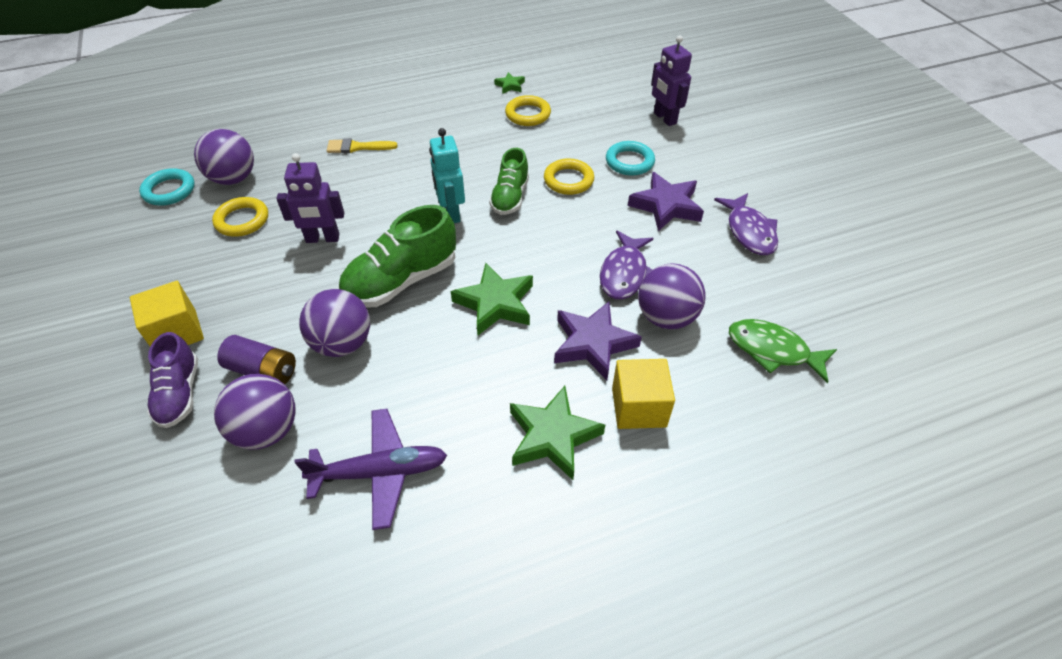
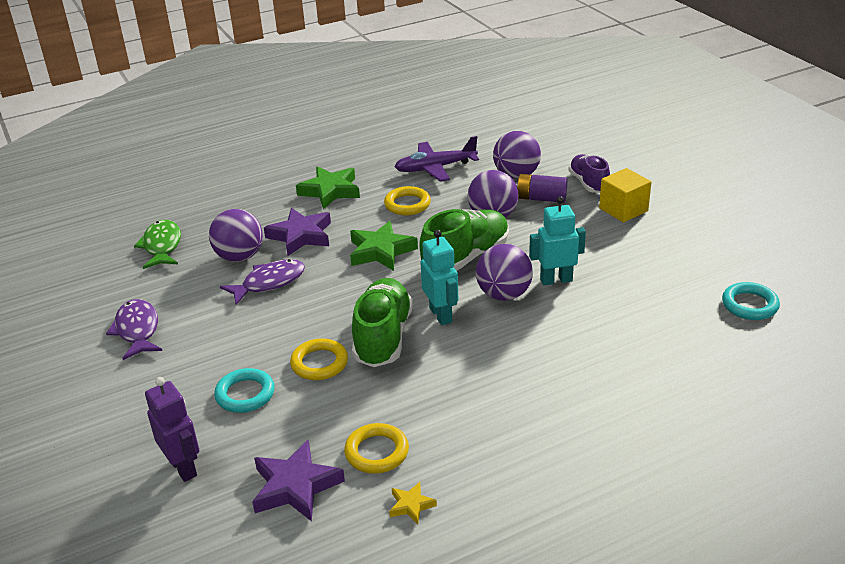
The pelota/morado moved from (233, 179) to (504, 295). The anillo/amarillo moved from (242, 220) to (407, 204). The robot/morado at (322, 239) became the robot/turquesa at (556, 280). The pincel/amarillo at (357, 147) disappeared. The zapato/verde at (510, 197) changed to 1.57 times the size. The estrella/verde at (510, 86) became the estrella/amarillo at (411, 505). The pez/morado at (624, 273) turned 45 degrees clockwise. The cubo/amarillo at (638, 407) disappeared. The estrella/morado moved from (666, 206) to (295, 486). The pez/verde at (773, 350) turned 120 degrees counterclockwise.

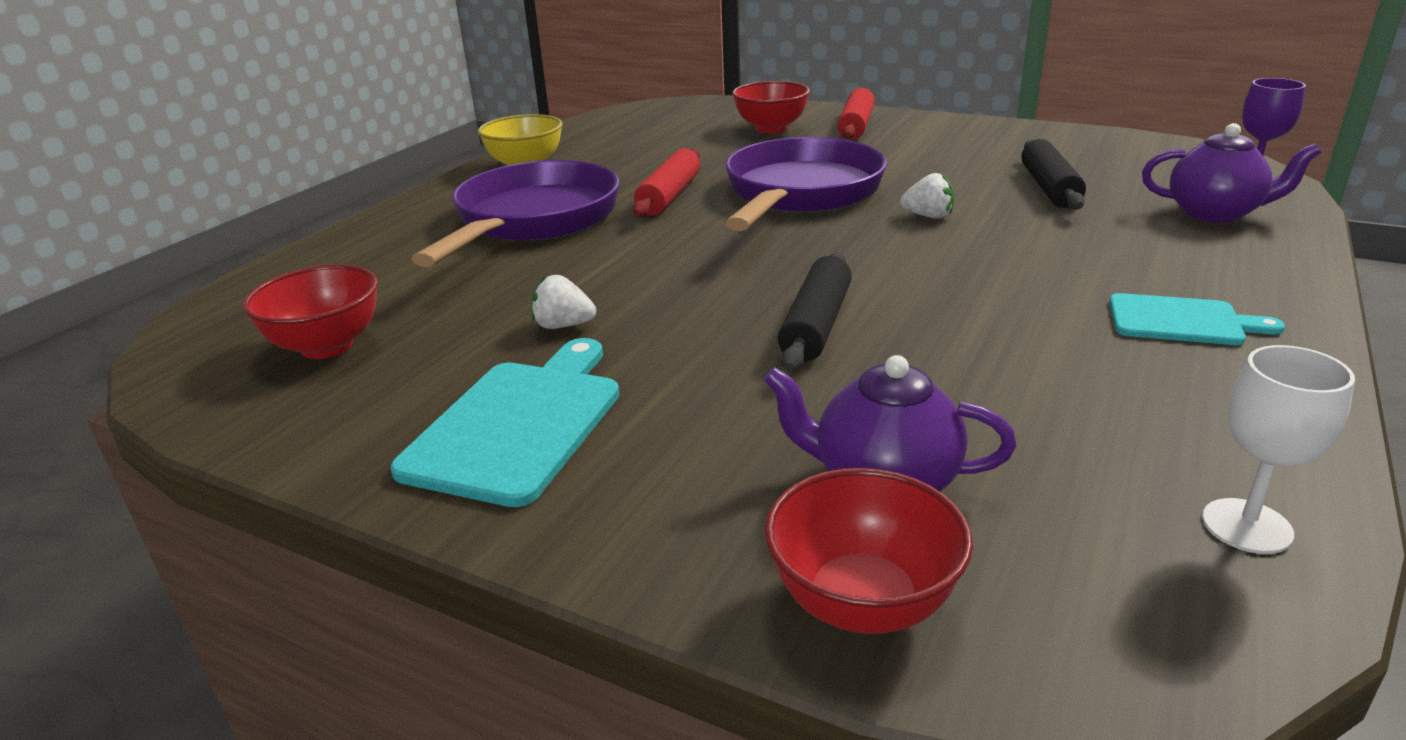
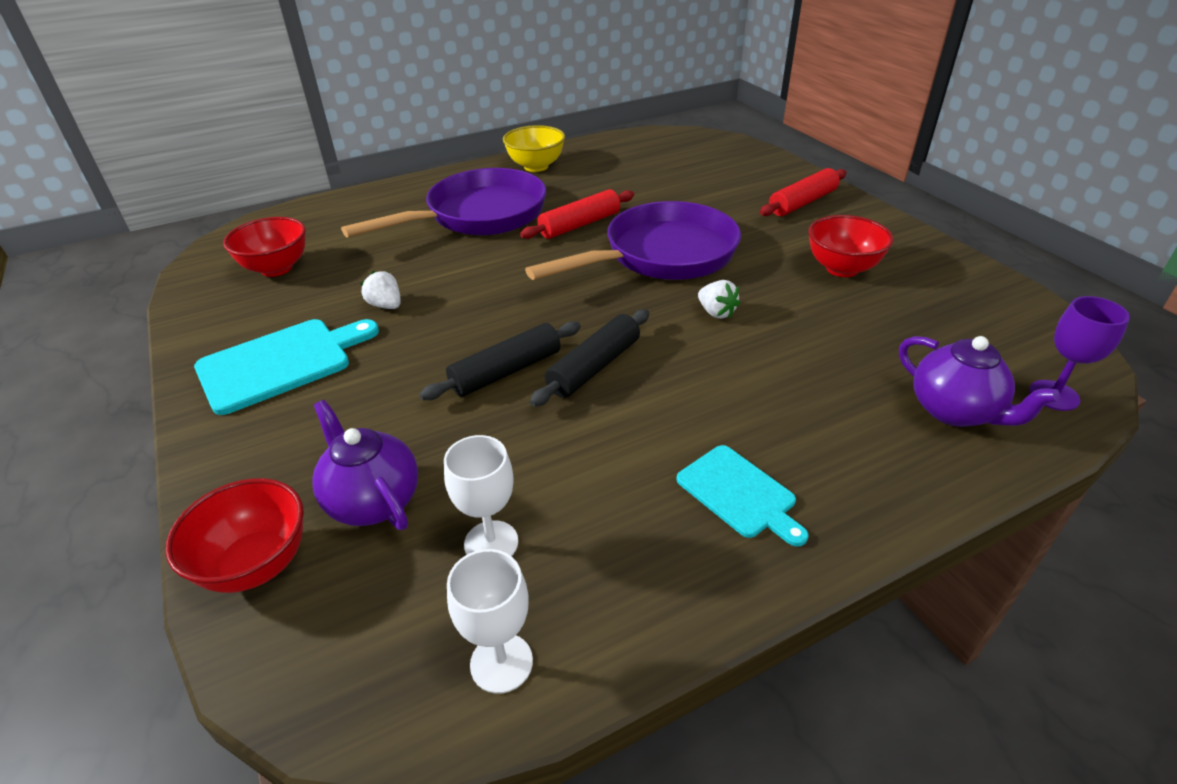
The cuenco/rojo moved from (771, 129) to (842, 268). The rodillo/negro moved from (1049, 188) to (594, 367). The copa/blanco at (491, 543) appeared.

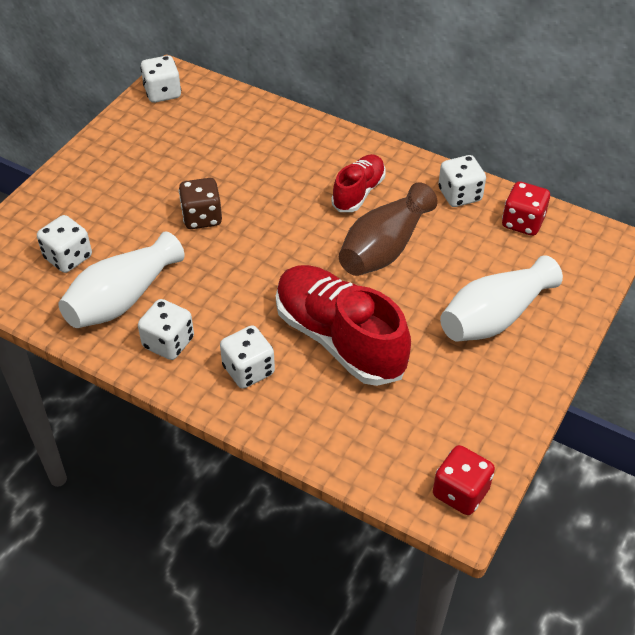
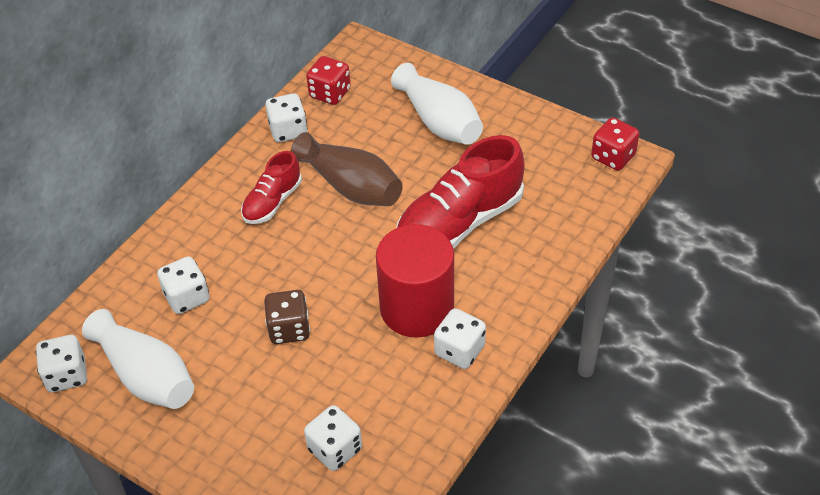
The florero/blanco moved from (122, 299) to (146, 376). The dado/blanco moved from (248, 370) to (187, 297). The zapato/rojo at (358, 192) turned 90 degrees counterclockwise. The cilindro/rojo at (417, 308) appeared.

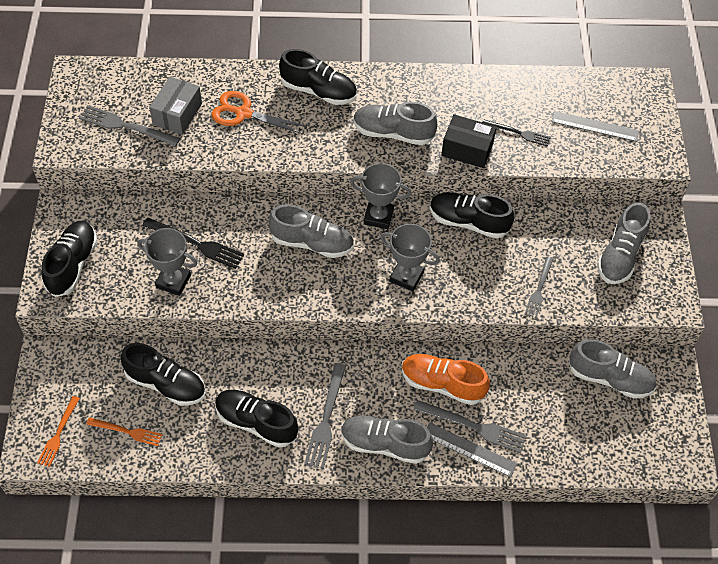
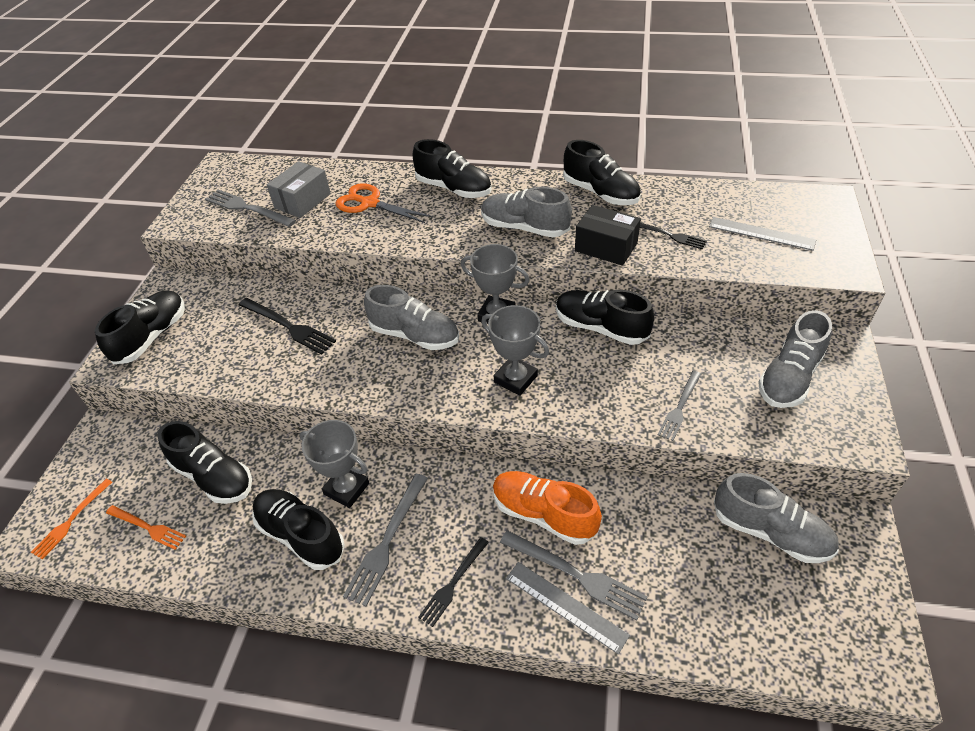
The trofeo/gris moved from (173, 281) to (346, 489). The zapato/gris at (384, 444) was replaced by the tenedor/negro at (453, 583). The zapato/negro at (600, 193) appeared.

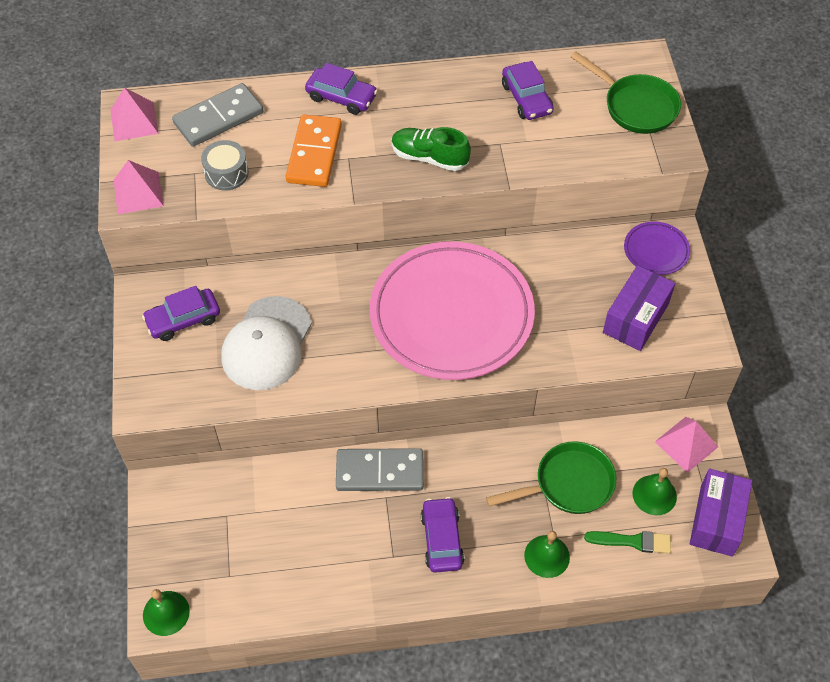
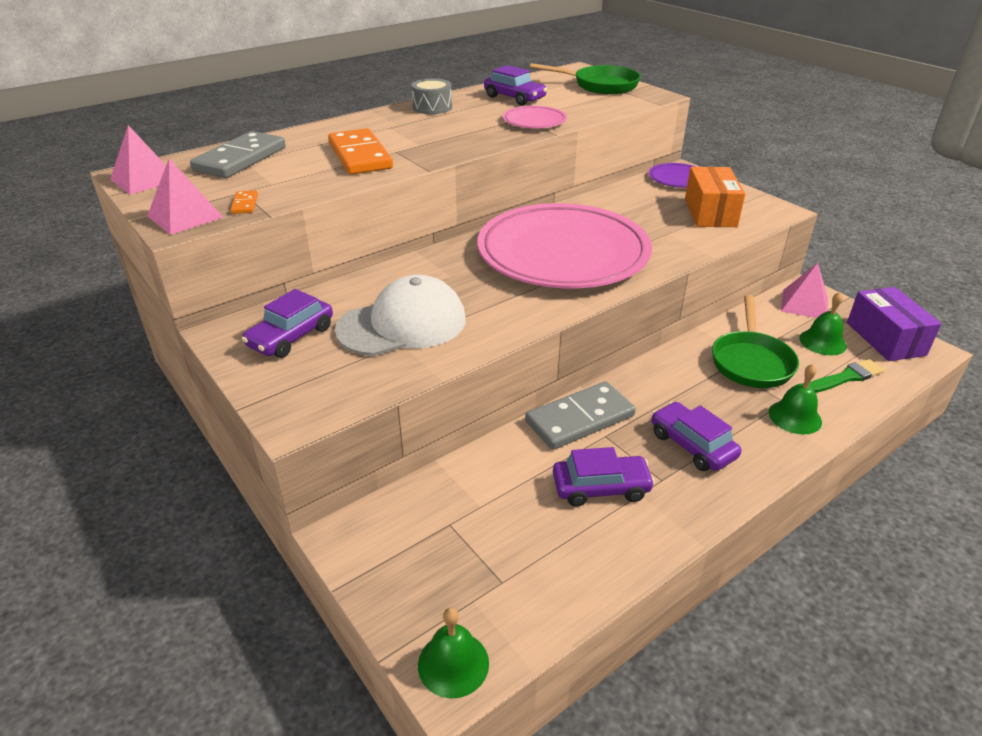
The tambor/gris moved from (226, 173) to (432, 107). The gorra/blanco at (267, 344) turned 105 degrees counterclockwise. The coche/morado moved from (341, 97) to (601, 487). The zapato/verde at (429, 157) disappeared. The sartén/verde at (568, 484) turned 150 degrees clockwise. The caja/morado at (636, 318) became the caja/naranja at (710, 213). The ficha de dominó/naranja at (245, 204) appeared. The plato/rosa at (534, 121) appeared.

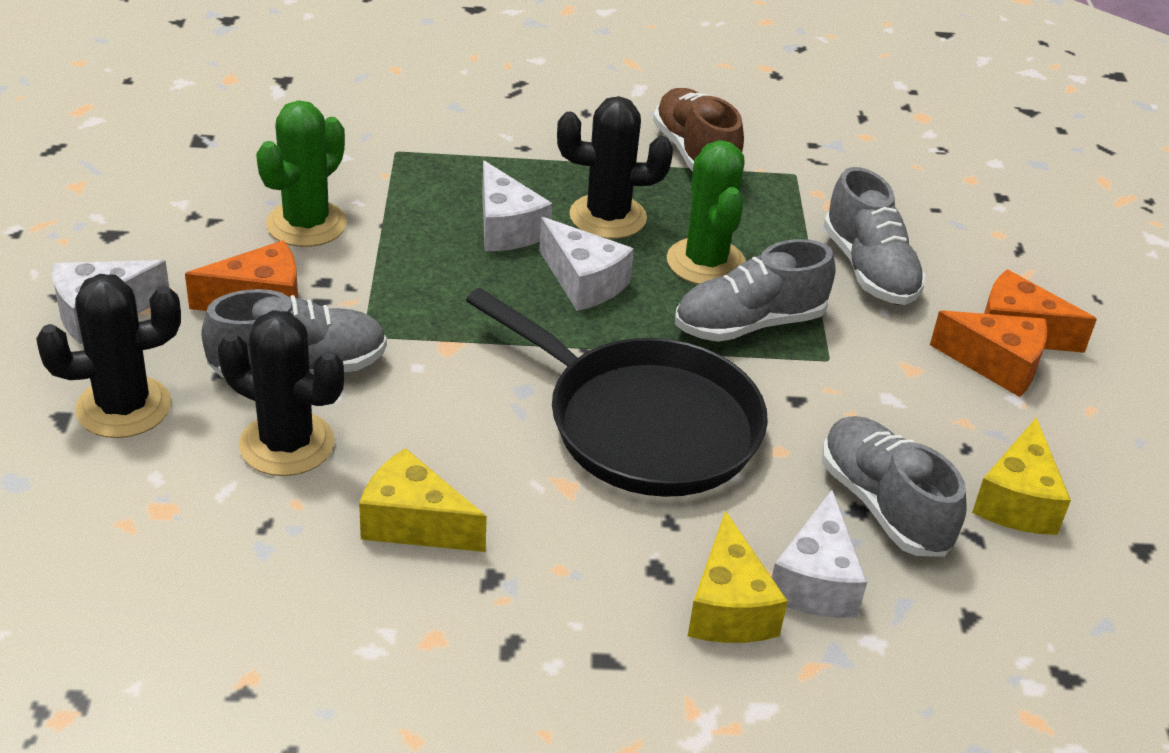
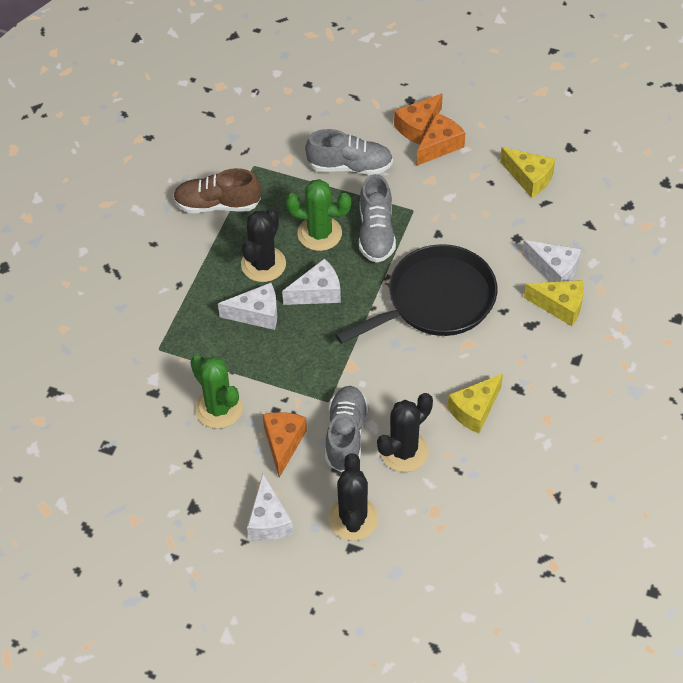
The zapato/gris at (883, 505) disappeared.

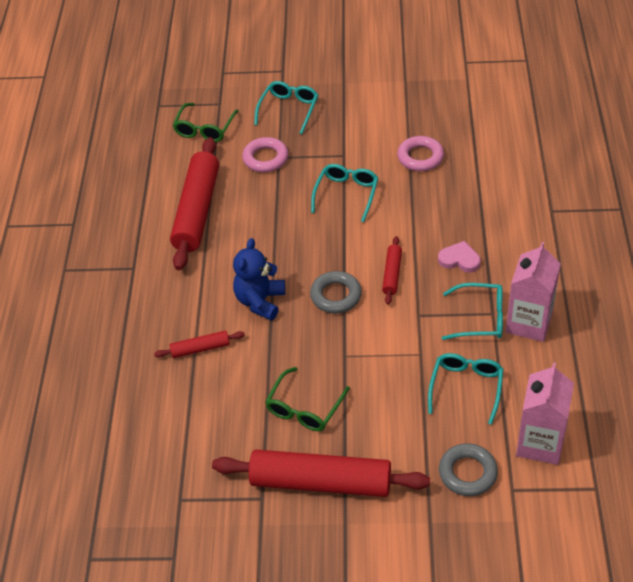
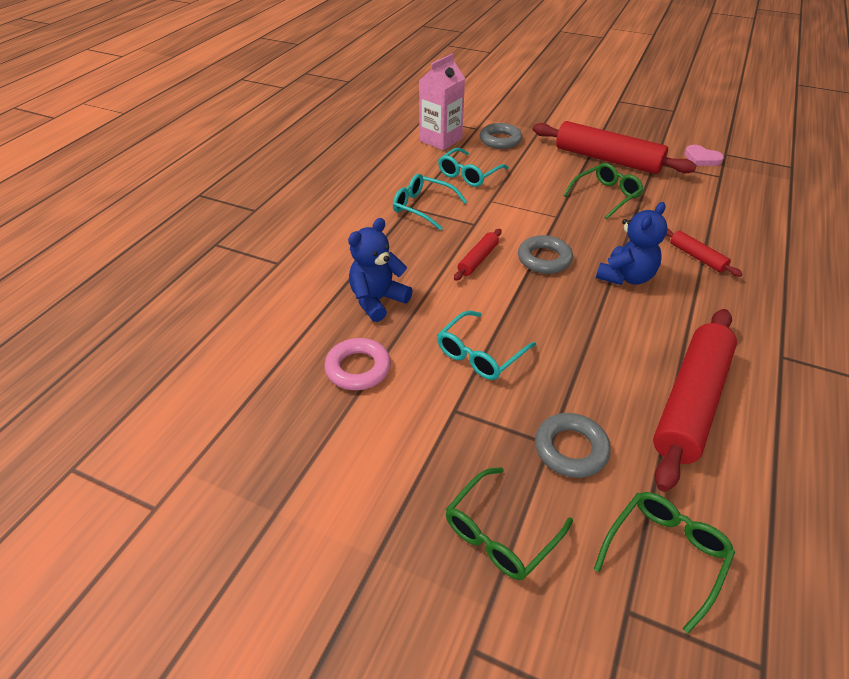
The rodillo/rojo at (200, 348) turned 45 degrees clockwise. The anillo/rosa at (265, 158) became the anillo/gris at (571, 449). The gafas/turquesa at (288, 110) became the gafas/verde at (501, 532). The corazón/rosa moved from (459, 259) to (701, 159). The cartón de leche/rosa at (529, 323) disappeared. The osito/azul at (377, 300) appeared.

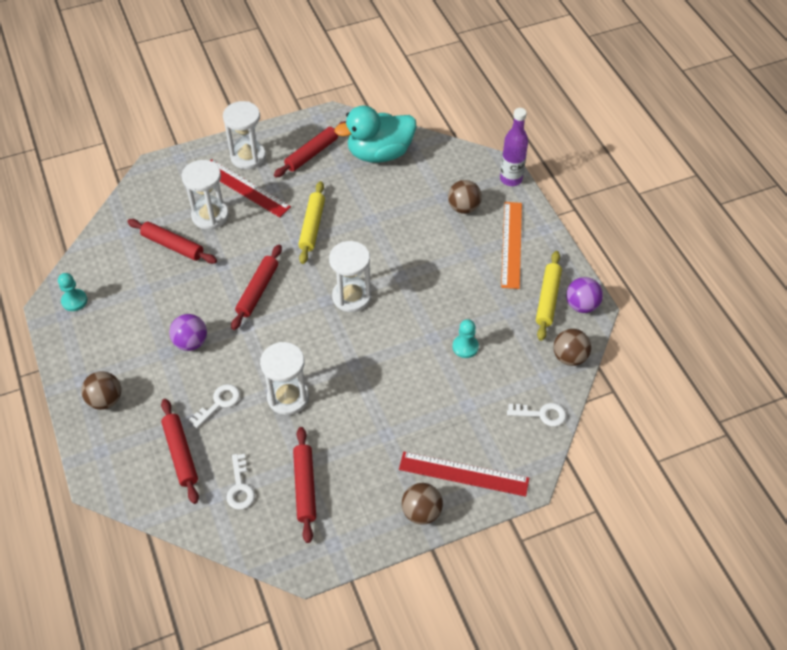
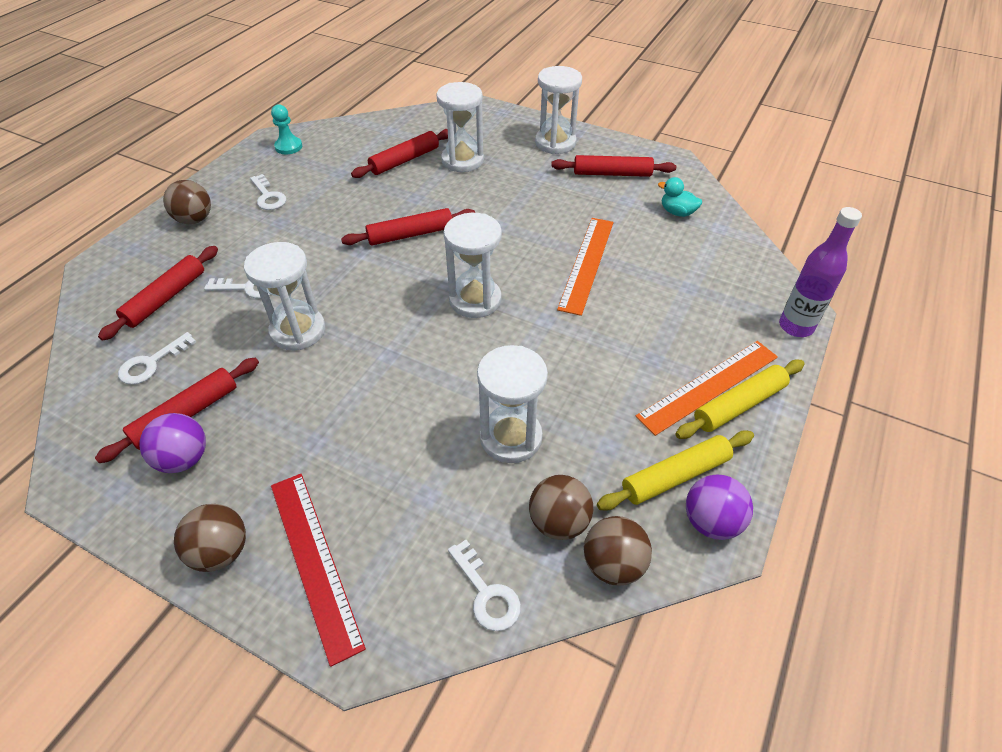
The rodillo/rojo at (173, 245) turned 60 degrees clockwise. The pelota/morado moved from (191, 342) to (184, 459). The regla/rojo at (244, 188) disappeared. The rodillo/amarillo moved from (312, 226) to (739, 405). The pato/turquesa at (379, 153) changed to 0.43 times the size. The pelota/marrón moved from (463, 208) to (558, 522). The peón/turquesa at (465, 347) was replaced by the reloj de arena/blanco at (511, 437). The llave/blanco at (268, 196) appeared. The regla/naranja at (587, 264) appeared.

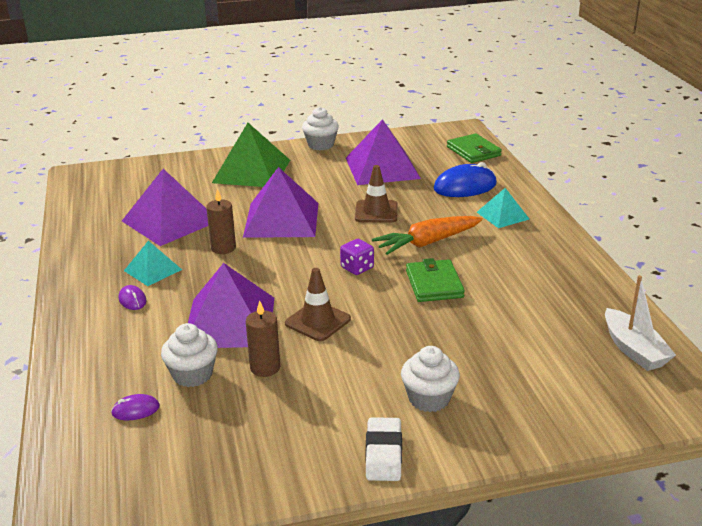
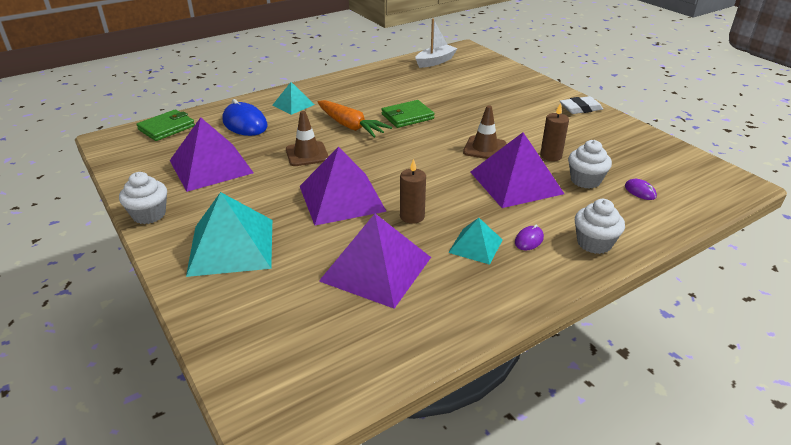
The pirámide/verde at (251, 171) became the pirámide/turquesa at (231, 246). The dado/morado at (357, 268) disappeared. The magdalena/blanco moved from (429, 398) to (594, 243).

